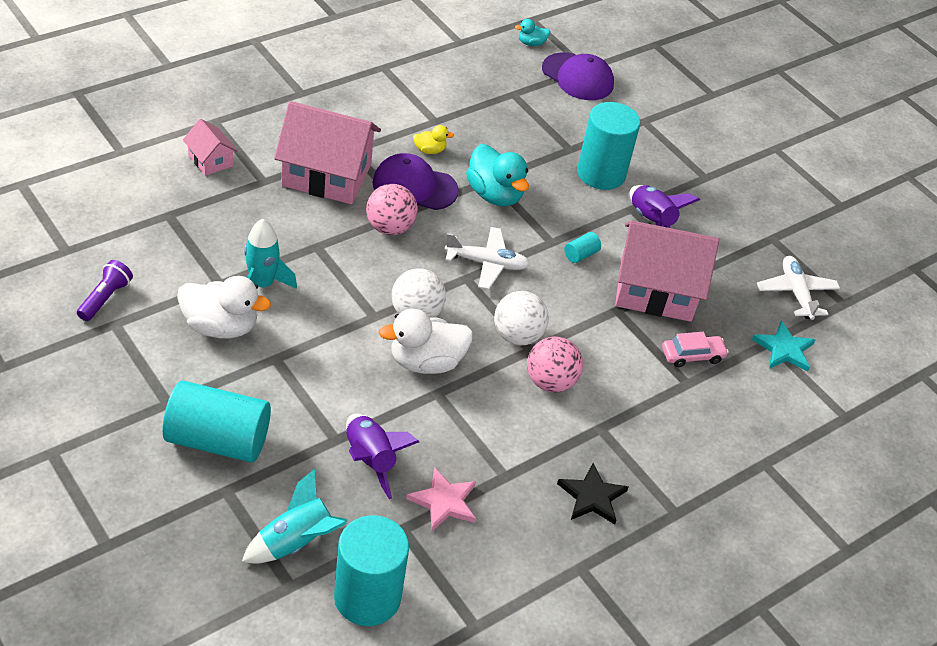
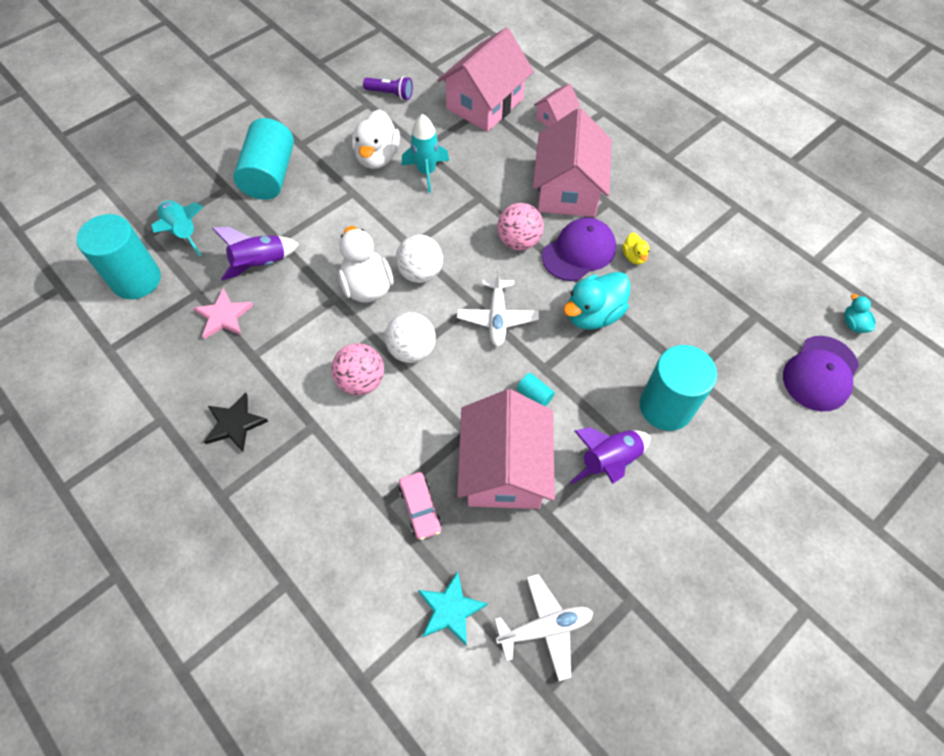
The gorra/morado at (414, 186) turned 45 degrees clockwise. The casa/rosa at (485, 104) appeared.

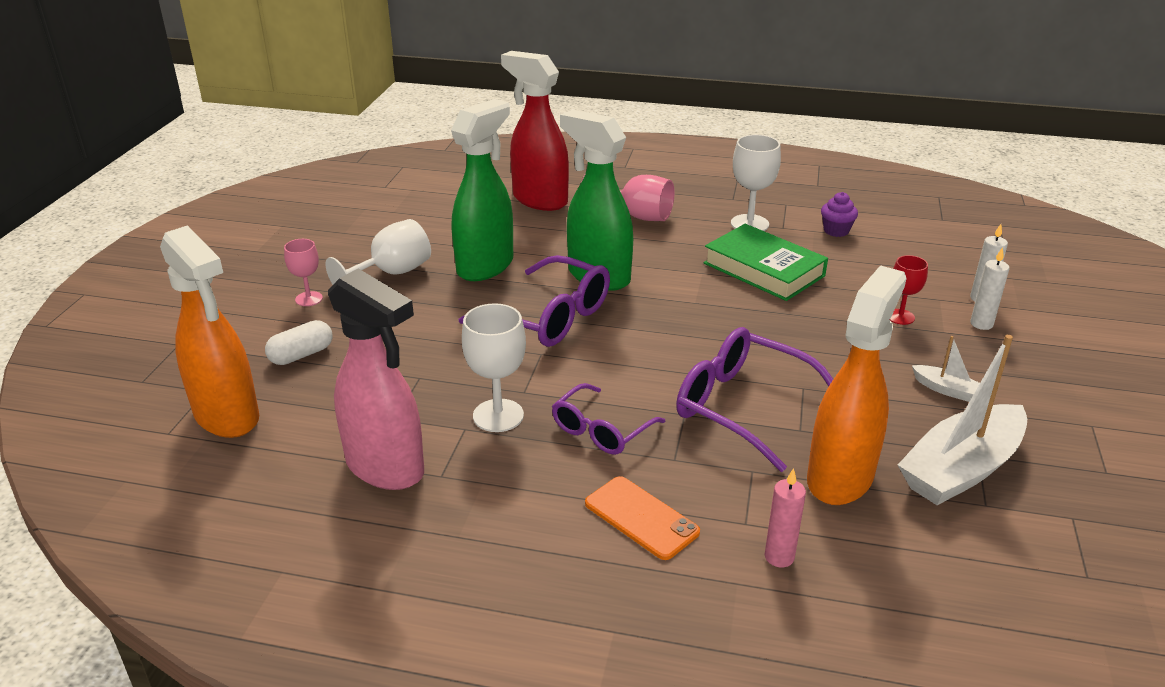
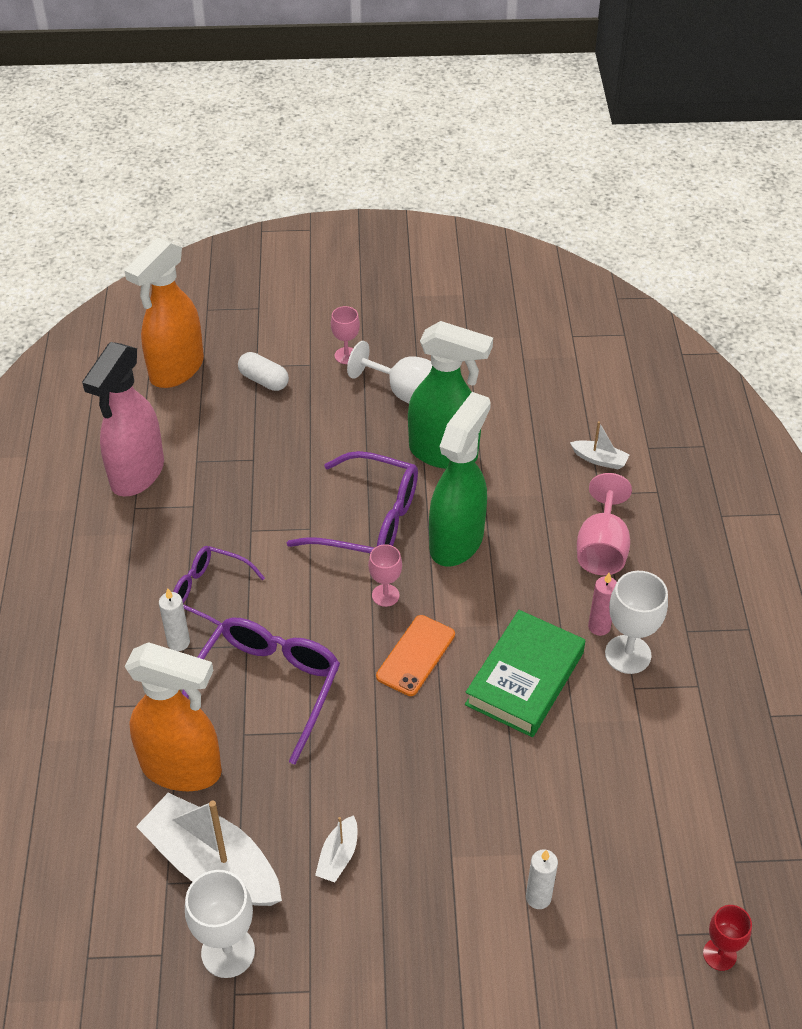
The gafas/morado at (550, 317) turned 90 degrees counterclockwise. The copa/blanco moved from (498, 415) to (228, 952). The pulverizador/rojo at (539, 200) was replaced by the barco/blanco at (599, 459). The móvil/naranja moved from (641, 517) to (416, 655). The vela/rosa moved from (779, 557) to (599, 627). The magdalena/morado at (836, 231) disappeared. The copa/rojo moved from (900, 317) to (719, 954). The vela/blanco moved from (981, 324) to (178, 642). The copa/rosa at (385, 595) appeared.

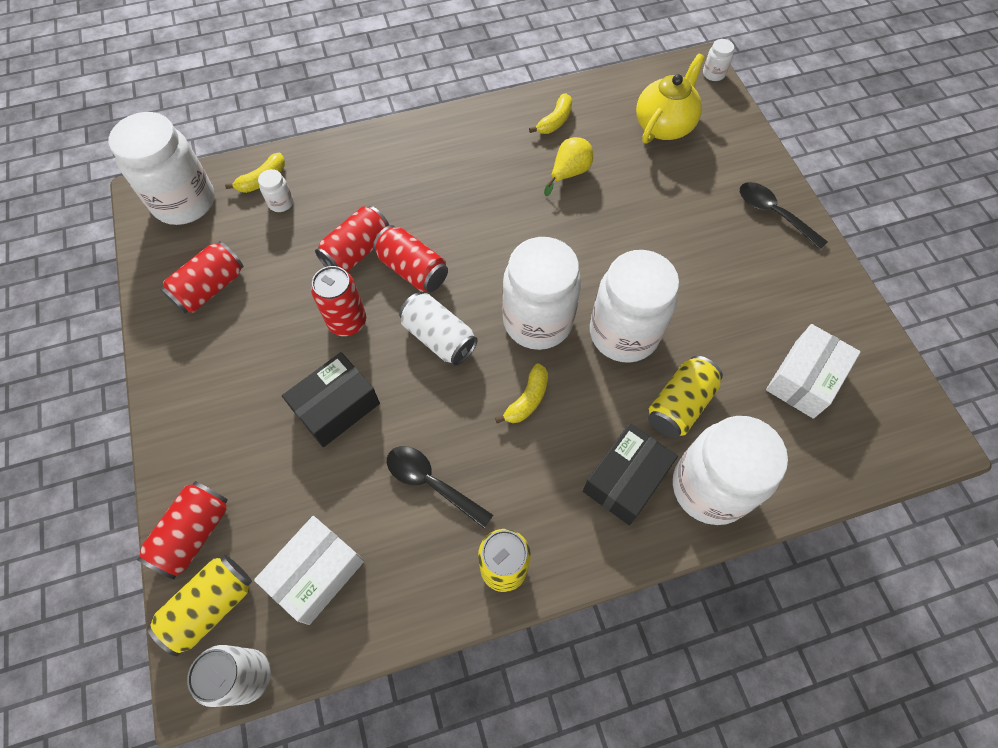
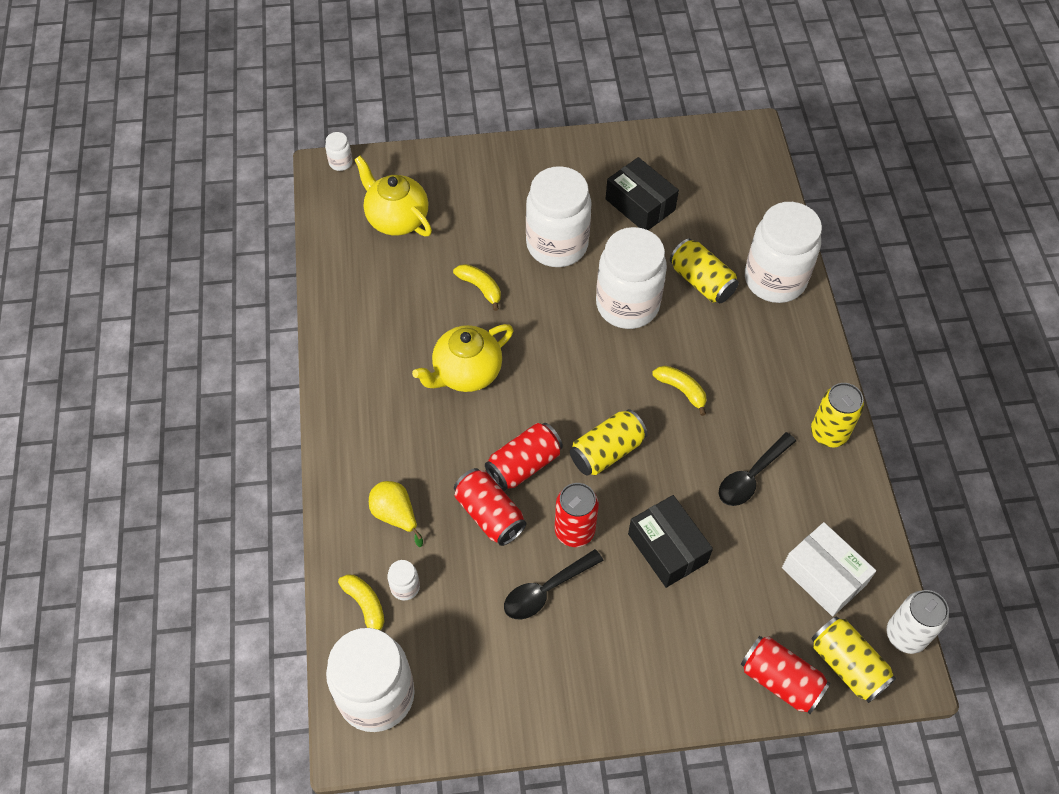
The lata/rojo at (210, 288) disappeared. The lata/blanco at (439, 338) became the lata/amarillo at (607, 451). The tarro/blanco moved from (537, 321) to (557, 245). The plátano/amarillo moved from (555, 121) to (480, 288). The pera/amarillo moved from (569, 173) to (395, 515). The caja/negro moved from (625, 479) to (640, 204). The cuchara/negro moved from (773, 214) to (546, 590). The caja/blanco at (804, 379) disappeared. The tetera/amarillo at (466, 373) appeared.

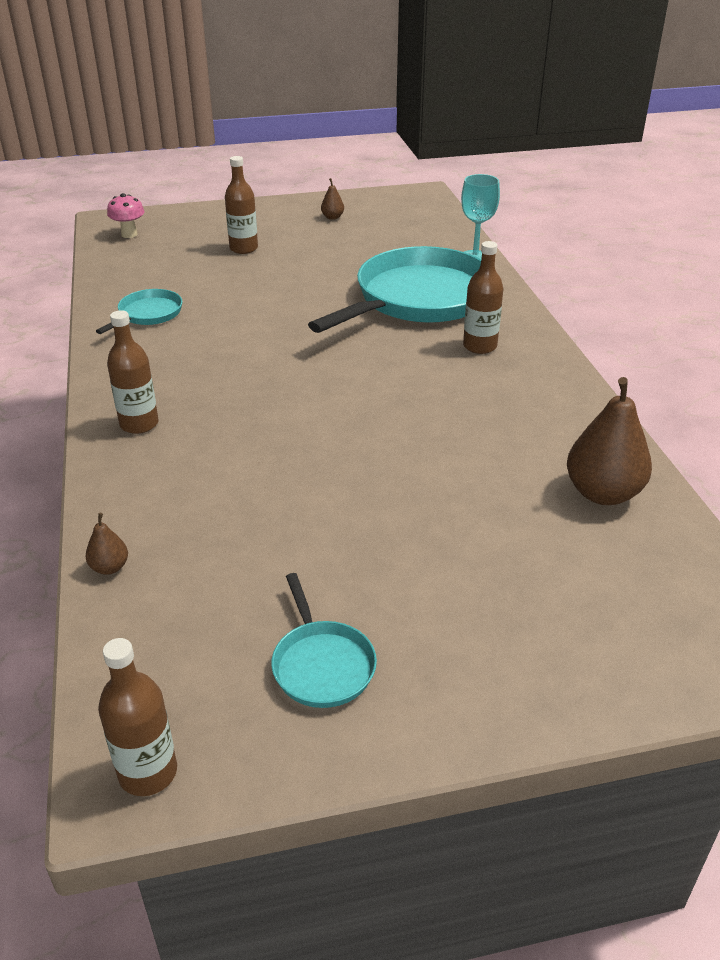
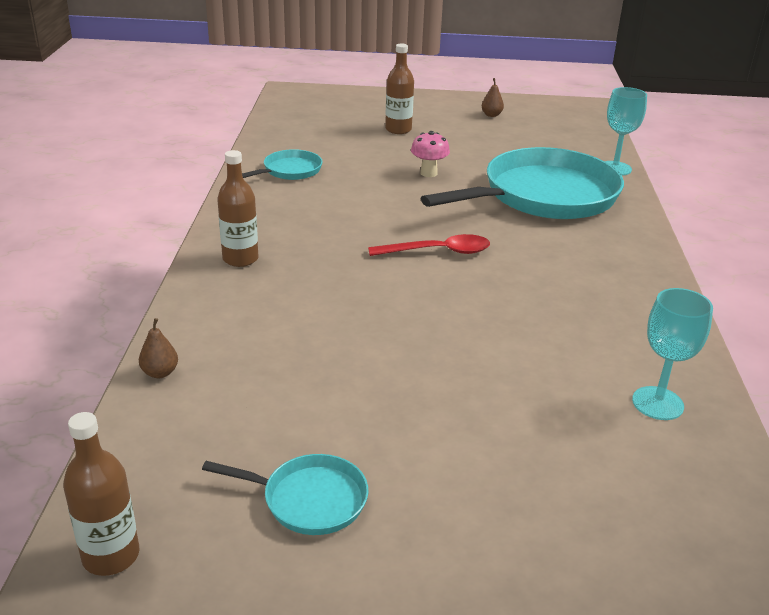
The seta/rosa moved from (129, 234) to (428, 173). The sartén/turquesa at (321, 664) turned 75 degrees counterclockwise. The botella/marrón at (480, 346) disappeared. The pera/marrón at (602, 493) was replaced by the copa/turquesa at (657, 403). The cuchara/rojo at (438, 252) appeared.

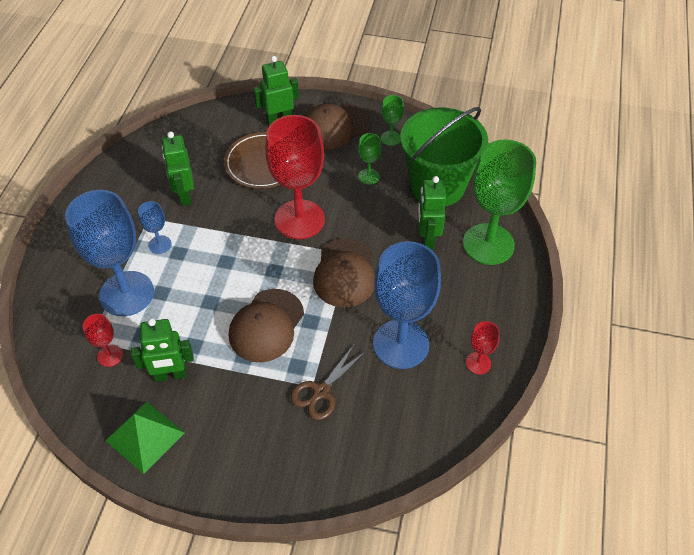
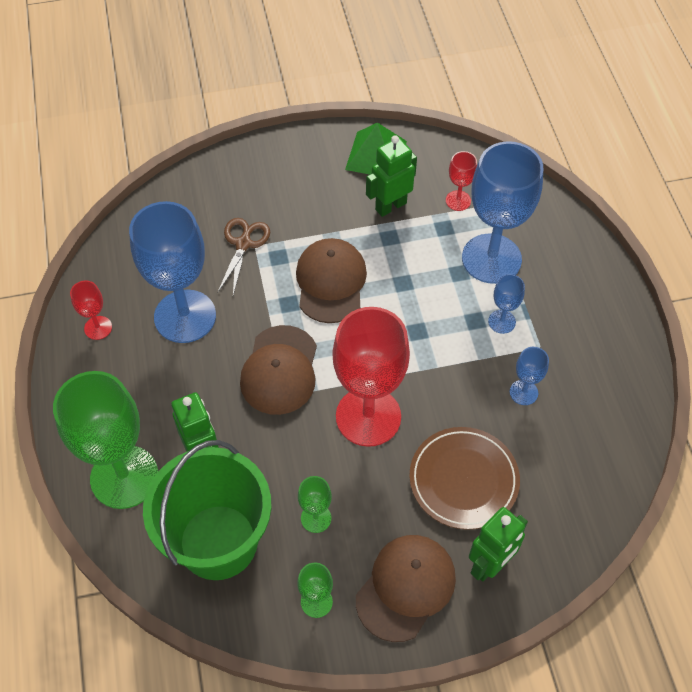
The robot/verde at (184, 195) was replaced by the copa/azul at (523, 392). The gorra/marrón at (345, 273) turned 150 degrees counterclockwise.

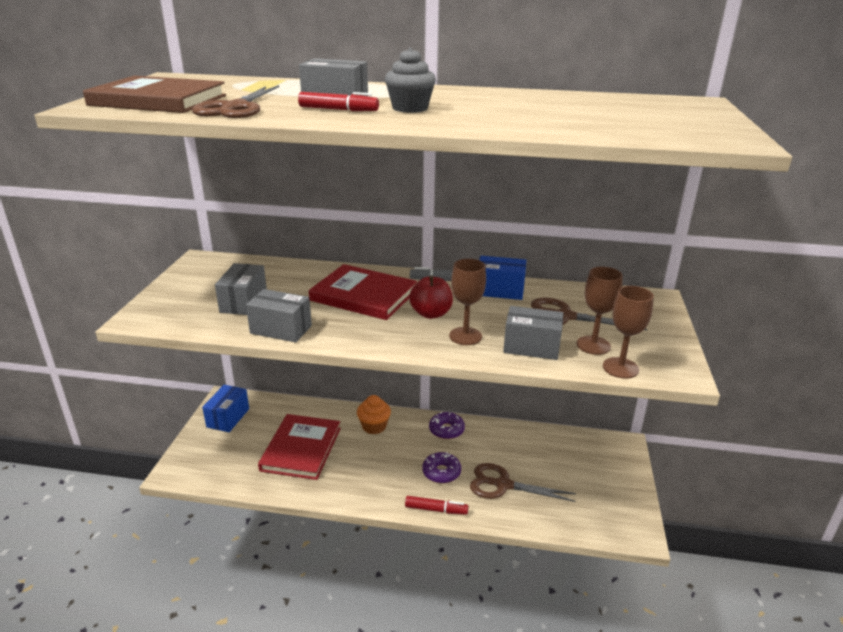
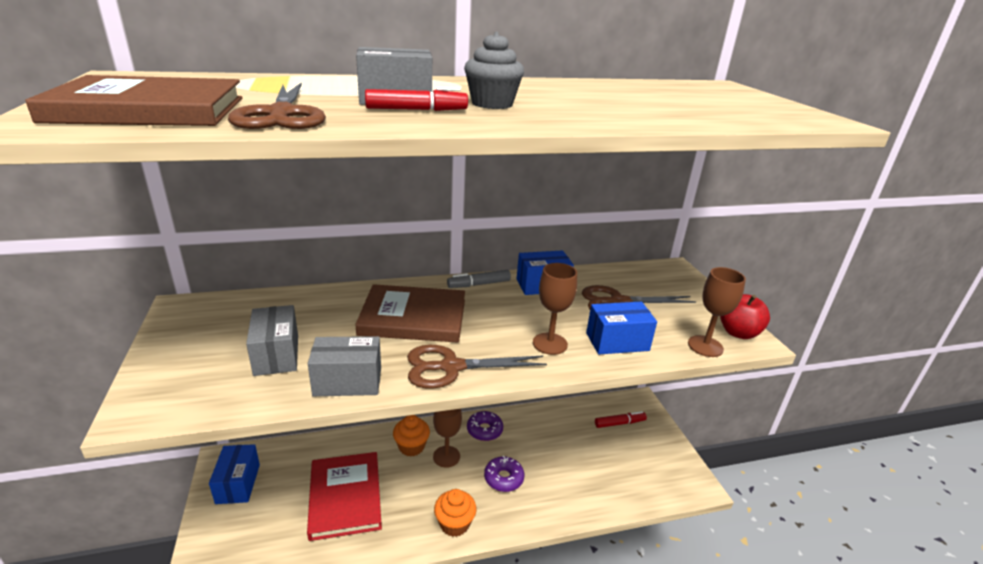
The libro/rojo at (363, 296) became the libro/marrón at (413, 317). The rotulador/rojo moved from (436, 510) to (619, 423). The manzana/rojo moved from (431, 314) to (738, 333). The tijeras/marrón moved from (503, 485) to (451, 367). The caja/gris at (531, 347) became the caja/azul at (617, 342). The copa/marrón moved from (593, 345) to (446, 456). The magdalena/naranja at (454, 524) appeared.

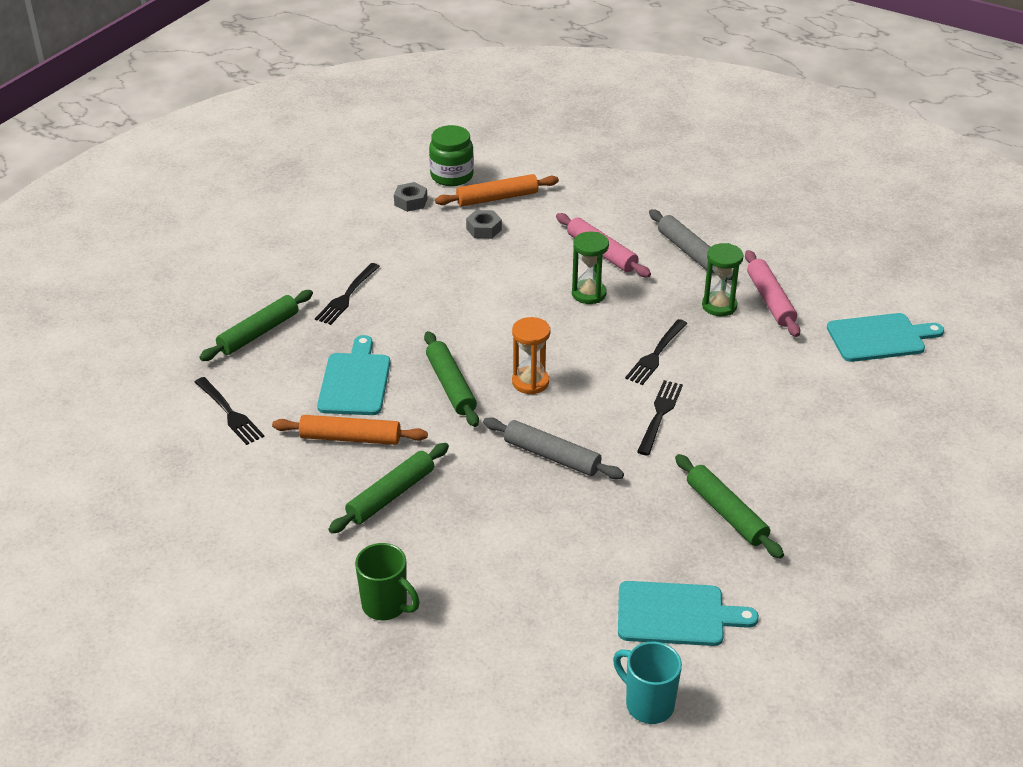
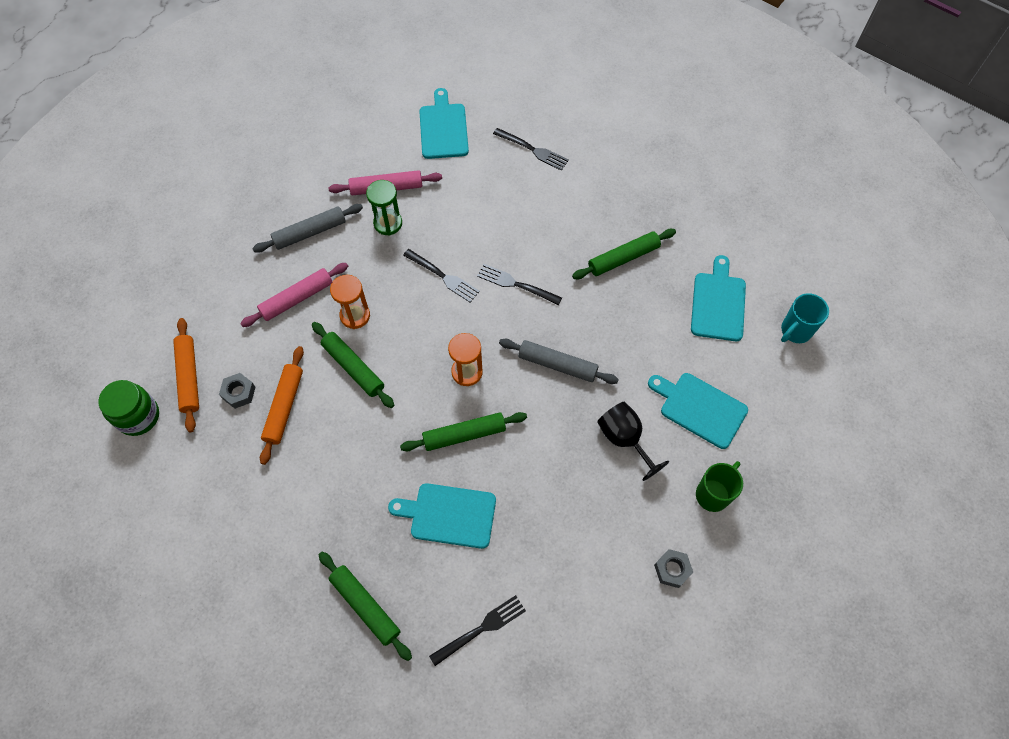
The rodillo/naranja moved from (350, 438) to (284, 407). The tenedor/negro moved from (346, 296) to (533, 150). The rodillo/verde moved from (391, 495) to (353, 368). The tuerca/gris moved from (411, 202) to (672, 569). The rodillo/gris at (551, 456) turned 75 degrees clockwise. The reloj de arena/verde at (589, 294) became the reloj de arena/naranja at (355, 315). The copa/negro at (624, 439) appeared. The tabla de cortar/turquesa at (700, 408) appeared.

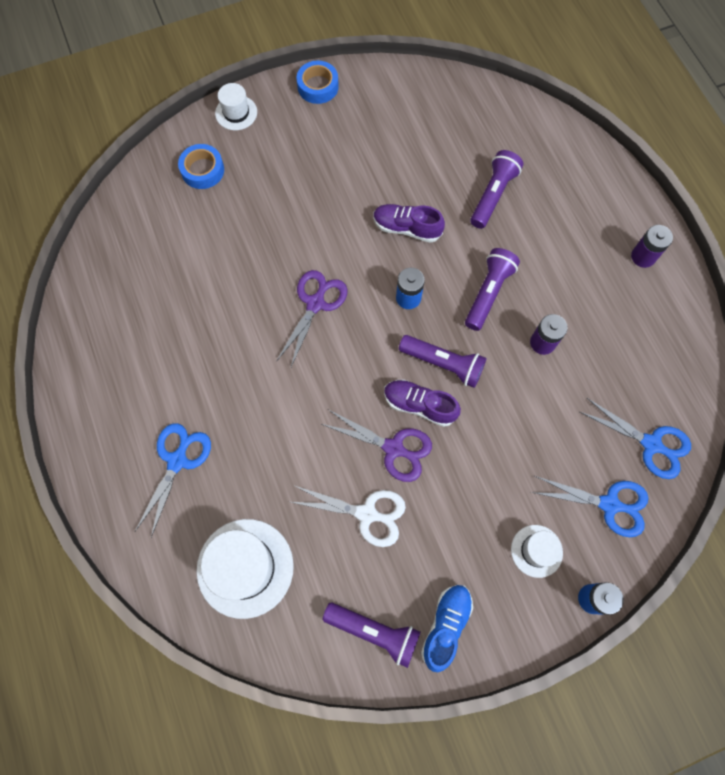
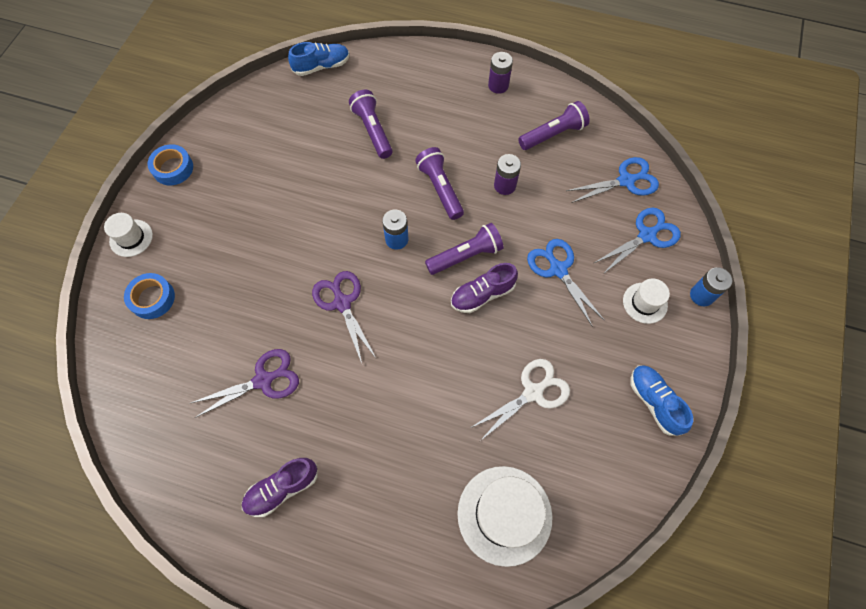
The tijeras/azul moved from (177, 460) to (558, 269). The tijeras/morado moved from (394, 448) to (264, 380). The lámpara de mano/morado moved from (374, 632) to (553, 134). The zapato/morado moved from (406, 228) to (282, 488). The zapato/azul at (322, 66) appeared.

